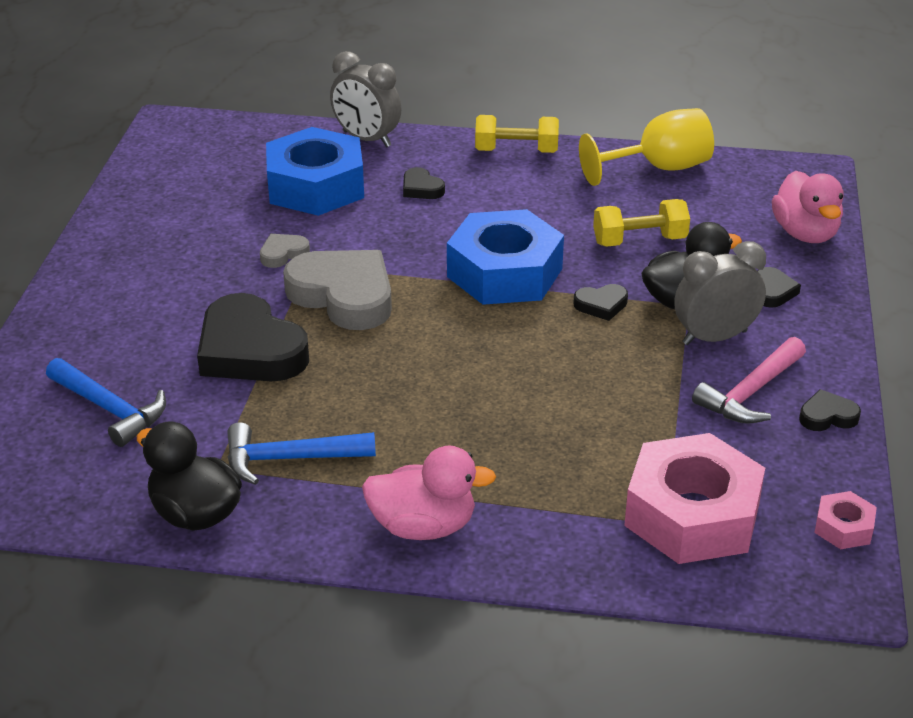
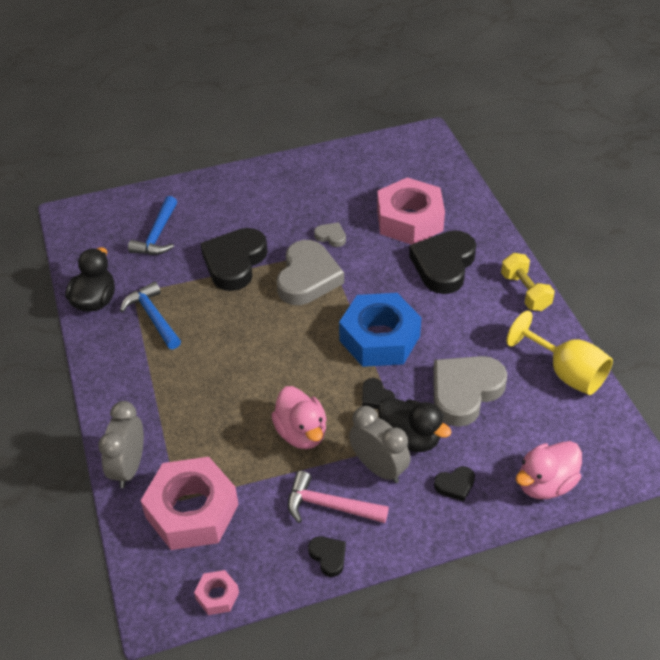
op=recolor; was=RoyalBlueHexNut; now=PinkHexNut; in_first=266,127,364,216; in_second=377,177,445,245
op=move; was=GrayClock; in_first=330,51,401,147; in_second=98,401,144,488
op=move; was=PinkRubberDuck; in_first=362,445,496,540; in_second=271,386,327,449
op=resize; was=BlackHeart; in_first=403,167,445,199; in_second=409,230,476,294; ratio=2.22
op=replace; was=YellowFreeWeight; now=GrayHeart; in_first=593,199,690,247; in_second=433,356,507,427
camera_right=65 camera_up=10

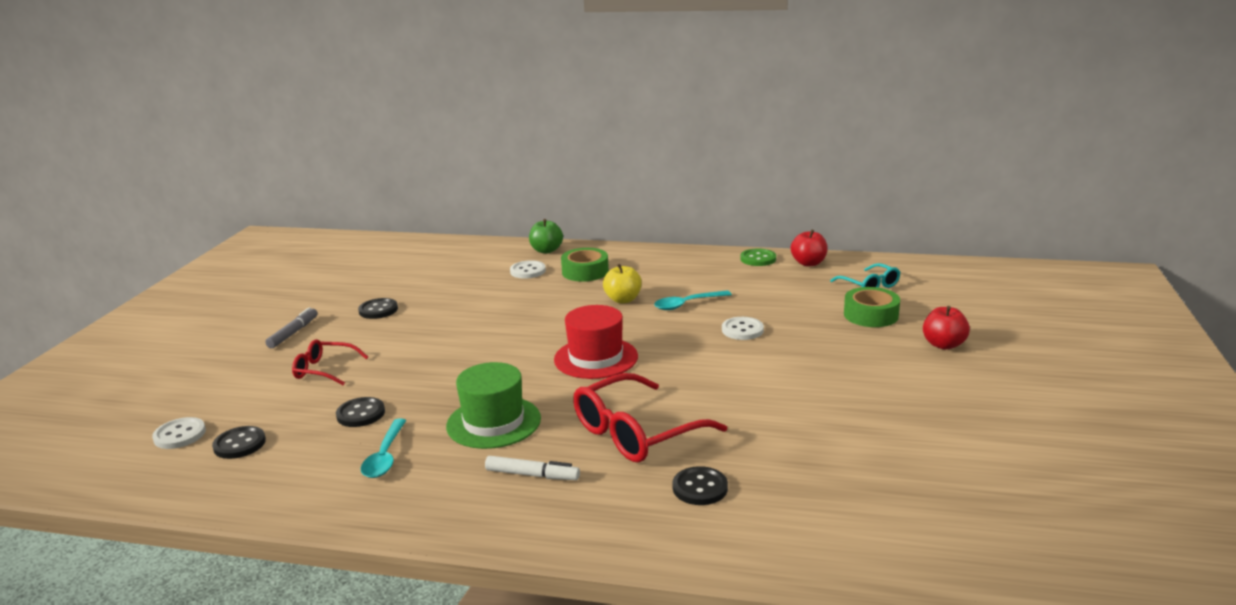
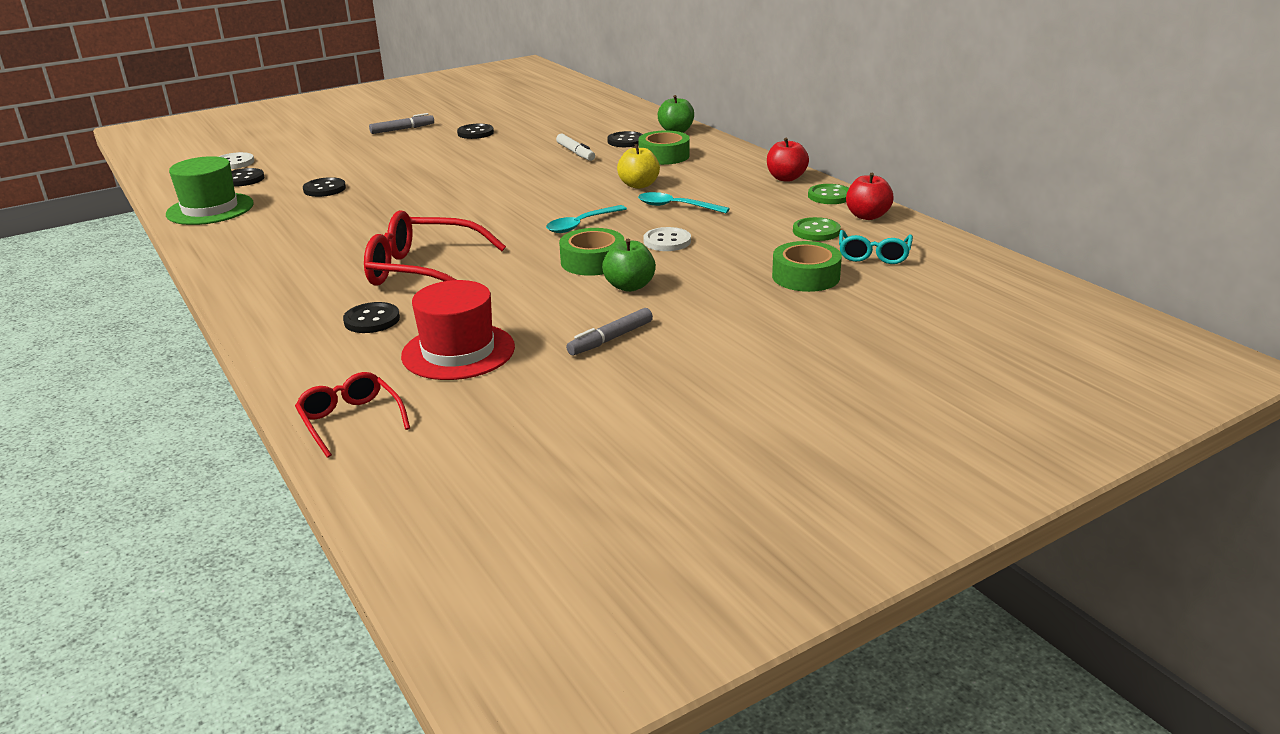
op=move; was=RedGlasses; in_first=292,339,368,385; in_second=295,372,410,458
op=move; was=TurquoiseTablespoon; in_first=361,419,407,478; in_second=546,205,627,233
op=move; was=LeafGreenTallHat; in_first=446,362,541,449; in_second=166,156,254,225
op=move; was=SnowWhiteMarker; in_first=485,456,580,480; in_second=556,134,595,161
op=recolor; was=SnowWhiteSewingButton; now=BlackSewingButton; in_first=510,260,546,279; in_second=607,131,643,147
op=move; was=RedTallHat; in_first=554,305,638,379; in_second=401,280,515,380
op=move; was=RedToyApple; in_first=923,306,970,350; in_second=767,138,809,182
op=insert; now=LeafGreenTape; in_second=559,228,624,276
op=insert; now=GrayMarker; in_second=566,308,653,356
op=insert; now=LeafGreenToyApple; in_second=602,239,656,292
op=insert; now=LeafGreenSewingButton; in_second=793,217,841,241
camera_right=45 camera_up=5

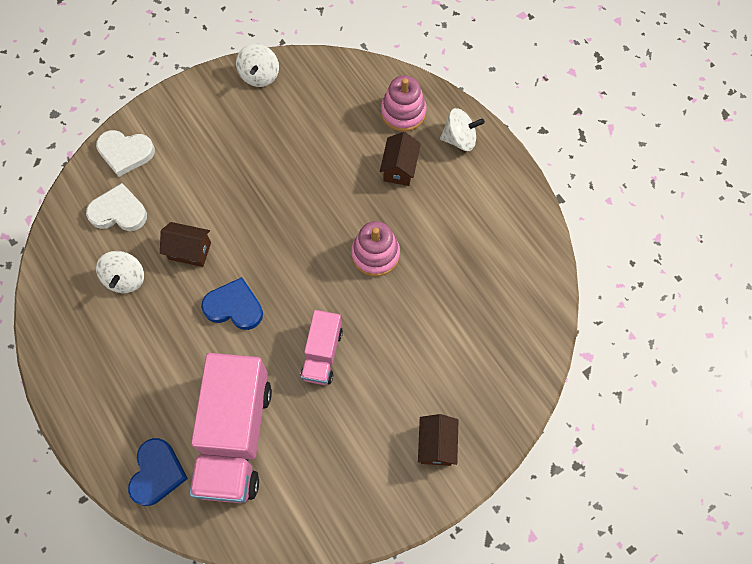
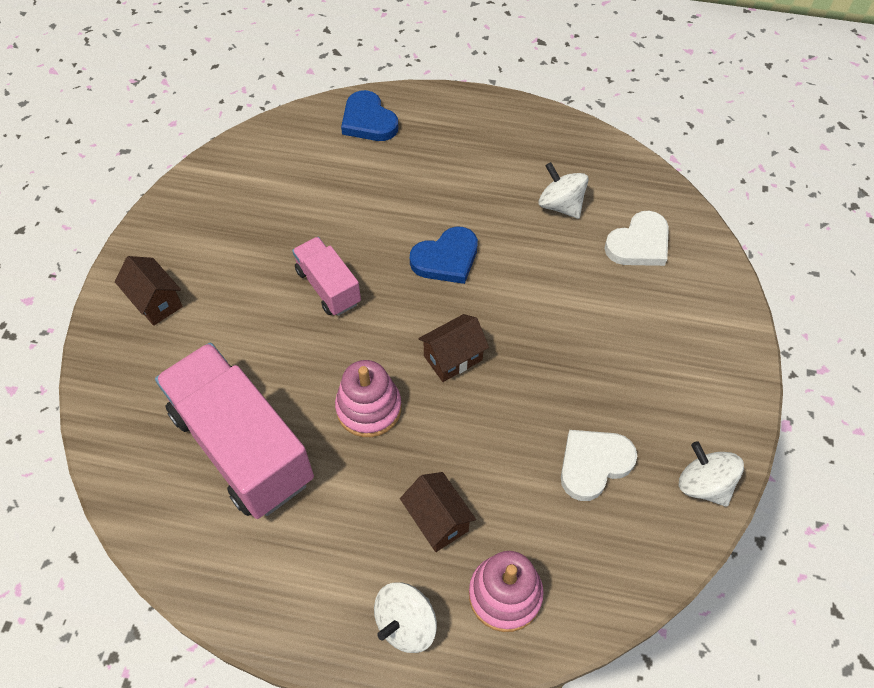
op=move; was=SnowWhiteHeart; in_first=96,130,155,177; in_second=561,430,637,501
op=move; was=BrownToyHouse; in_first=160,222,211,267; in_second=418,314,489,382
op=move; was=PinkTruck; in_first=189,353,272,503; in_second=155,343,314,519
camera_right=135 camera_up=-10

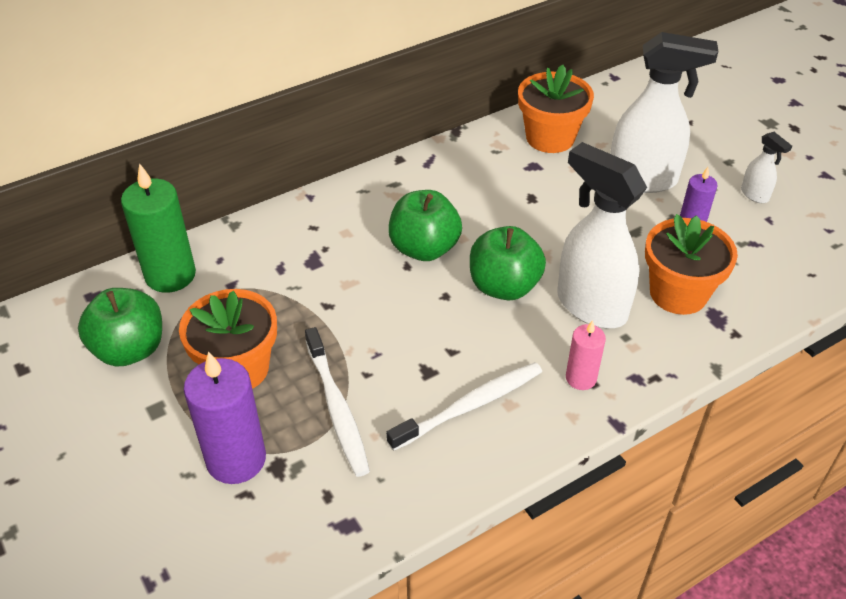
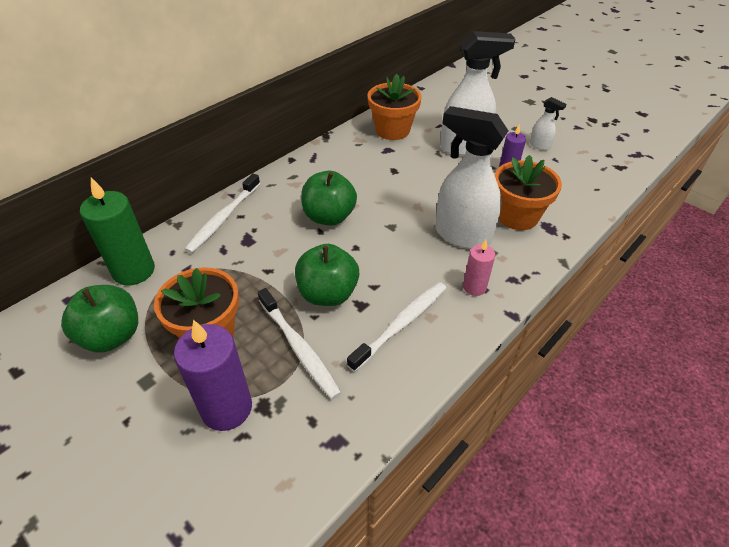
op=move; was=LeafGreenToyApple; in_first=470,226,546,300; in_second=295,244,359,306
op=insert; now=SnowWhiteDentalBrush; in_second=184,173,260,253
camera_right=-15 camera_up=0

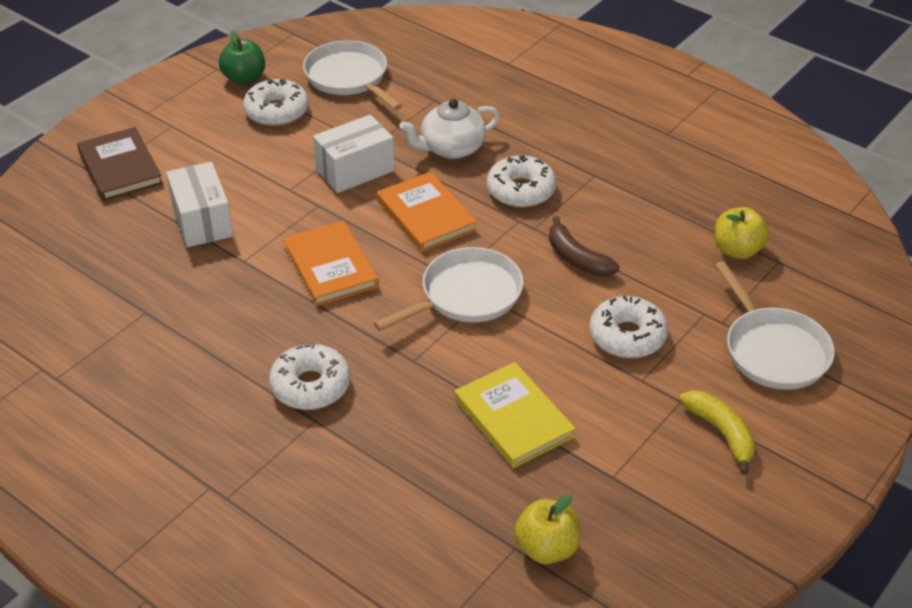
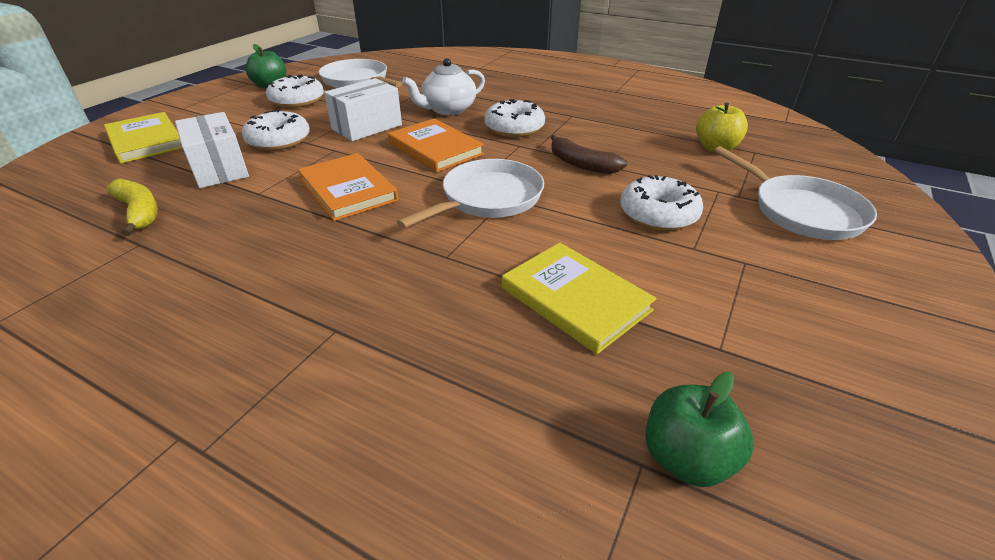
op=recolor; was=BrownHardcover; now=YellowHardcover; in_first=77,127,163,201; in_second=104,112,183,163
op=move; was=SnowWhiteGlazedDonut; in_first=269,343,350,410; in_second=242,109,310,151
op=recolor; was=YellowToyApple; now=LeafGreenToyApple; in_first=514,494,581,564; in_second=645,372,754,487
op=move; was=YellowToyBanana; in_first=680,390,755,475; in_second=106,179,158,236
camera_right=-10 camera_up=-5

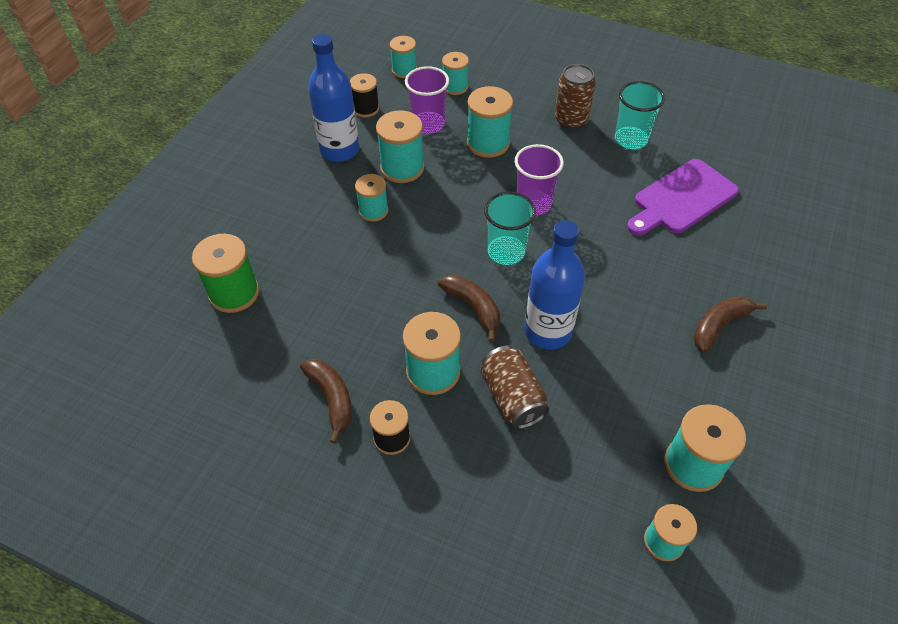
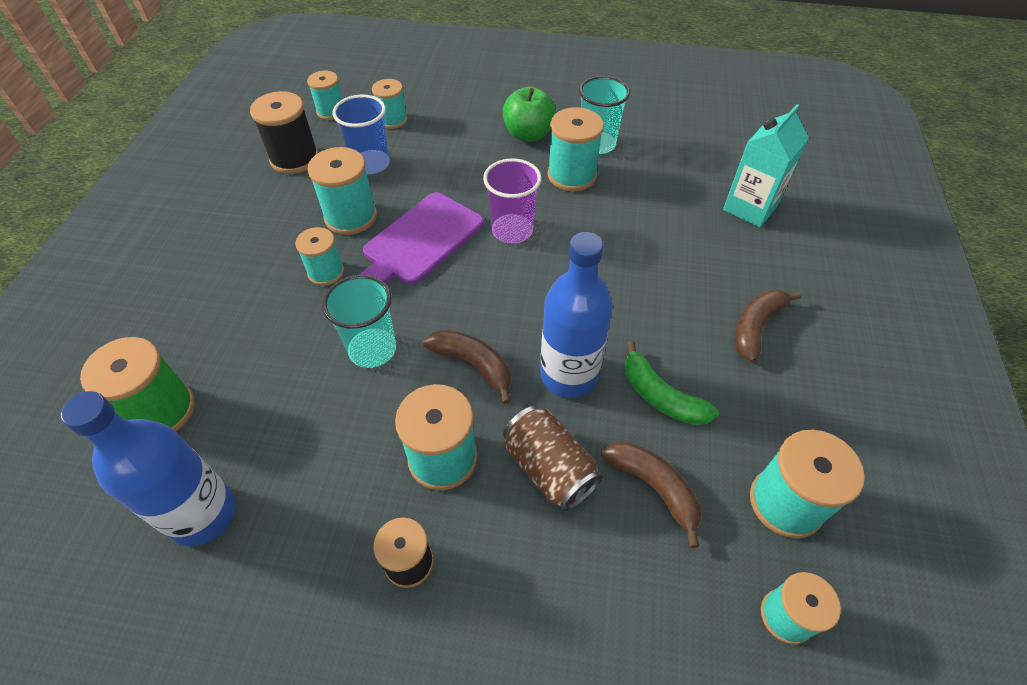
op=move; was=BrownToyBanana; in_first=300,359,352,444; in_second=601,441,701,548
op=move; was=RoyalBlueDrinkBottle; in_first=308,34,359,162; in_second=61,391,236,546
op=resize; was=BlackBobbin; in_first=350,73,379,117; in_second=250,91,318,174; ratio=1.55
op=recolor; was=VioletTumbler; now=RoyalBlueTumbler; in_first=405,66,449,134; in_second=332,95,390,174
op=move; was=TurquoiseBobbin; in_first=467,86,513,158; in_second=548,107,604,192
op=move; was=TurquoiseTumbler; in_first=484,192,536,265; in_second=322,275,396,368
op=replace; was=BrownTin; now=LeafGreenToyApple; in_first=555,64,596,129; in_second=502,86,556,142
op=move; was=VioletCuttingBoard; in_first=627,159,739,236; in_second=359,192,484,284
op=insert; now=LeafGreenToyBanana; in_second=625,341,719,425
op=insert; now=TurquoiseCarton; in_second=723,104,809,227
camera_right=-15 camera_up=0

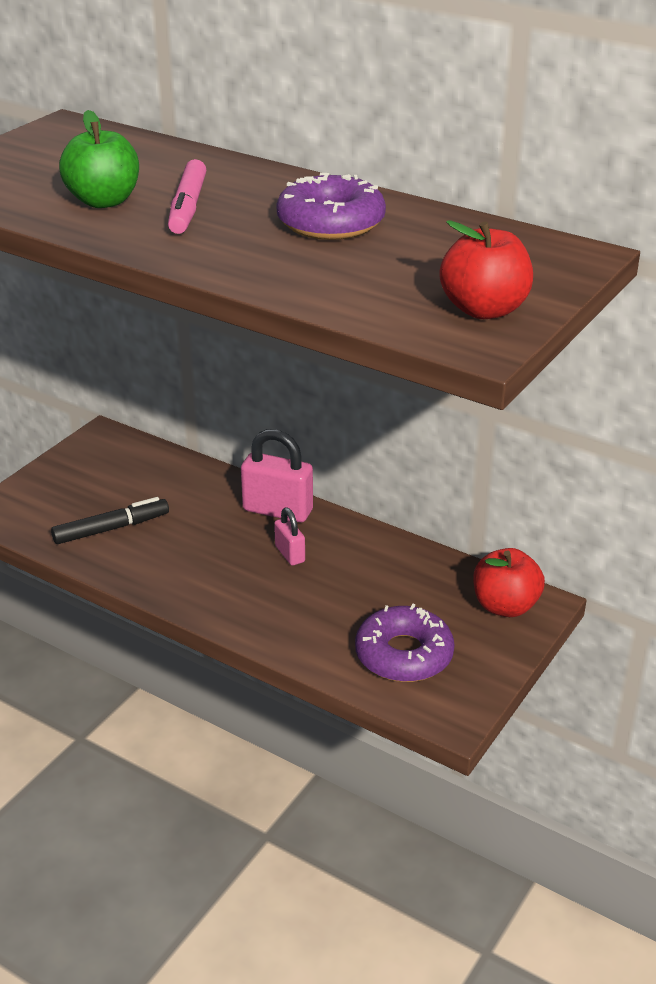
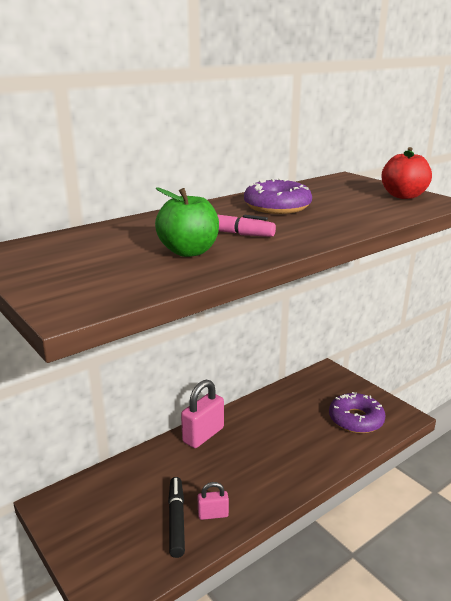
op=move; was=PinkLock; in_first=274,507,305,566; in_second=197,482,229,520
op=delete; was=RedToyApple; in_first=473,548,545,617
camera_right=-70 camera_up=-10

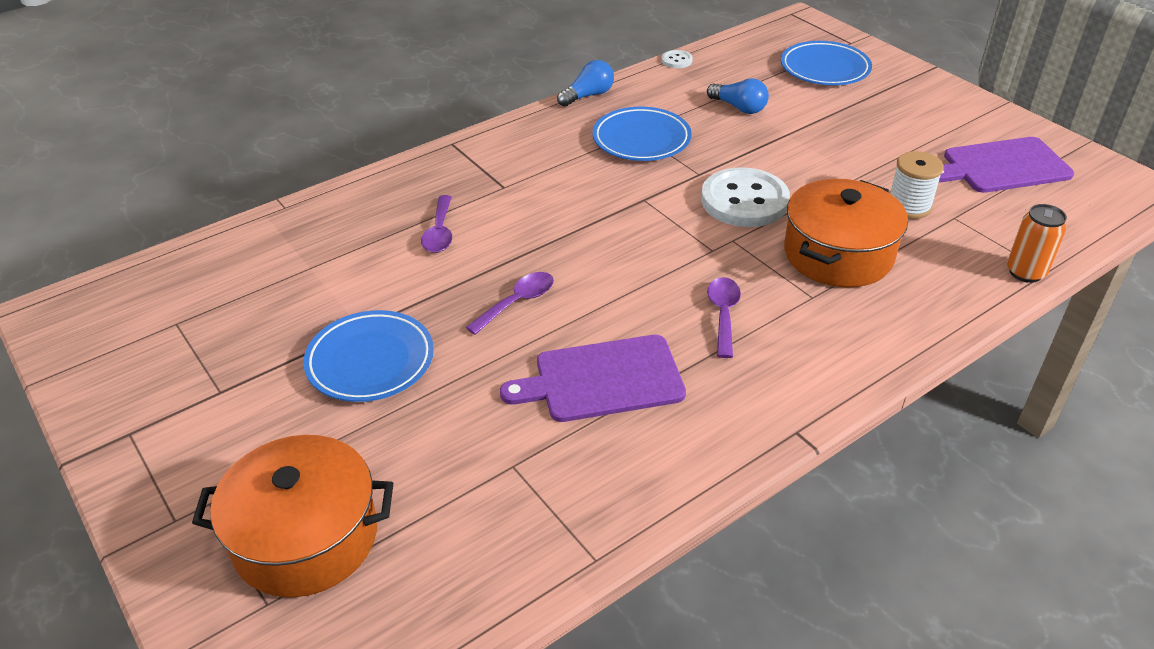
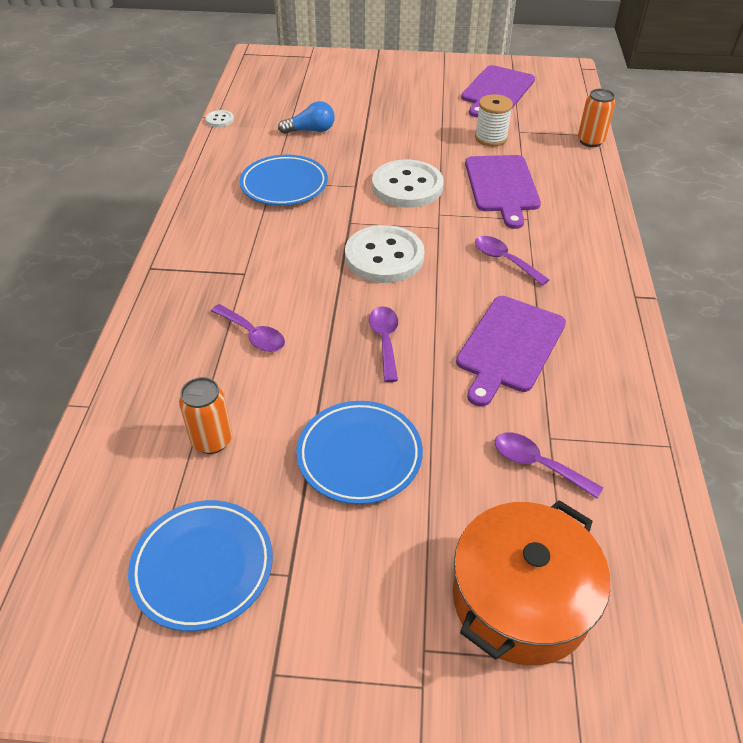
op=delete; was=RoyalBlueBulb; in_first=557,60,614,107
op=move; was=RoyalBluePlate; in_first=781,41,872,85; in_second=128,500,273,631
op=replace; was=OrangeColouredStockpot; now=VioletCuttingBoard; in_first=784,179,908,287; in_second=465,155,541,229
op=insert; now=OrangeColouredTin; in_second=179,377,232,454
op=insert; now=SnowWhiteSewingButton; in_second=345,225,424,283
op=insert; now=VioletTablespoon; in_second=494,432,603,499
camera_right=-50 camera_up=5

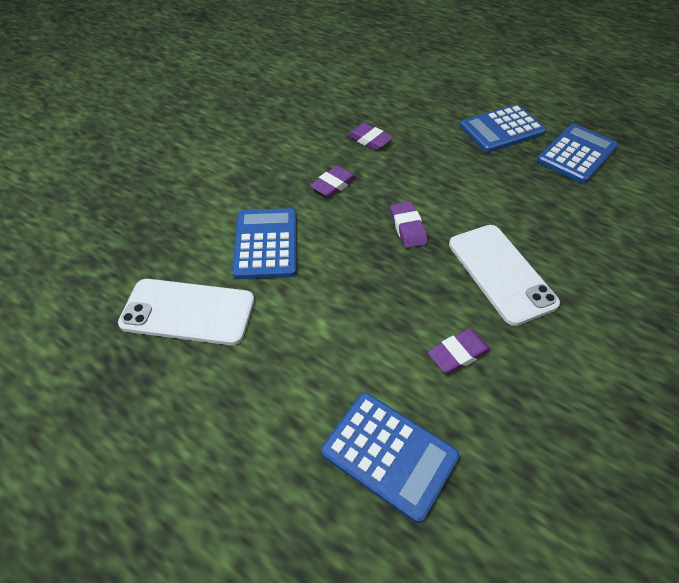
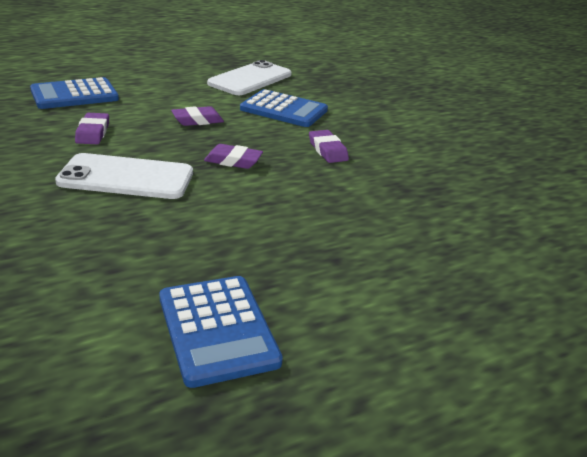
op=move; was=VioletPencilEraser; in_first=347,123,393,150; in_second=171,106,224,126
op=delete; was=RoyalBluePocketCalculator; in_first=460,104,546,152
camera_right=115 camera_up=-20

